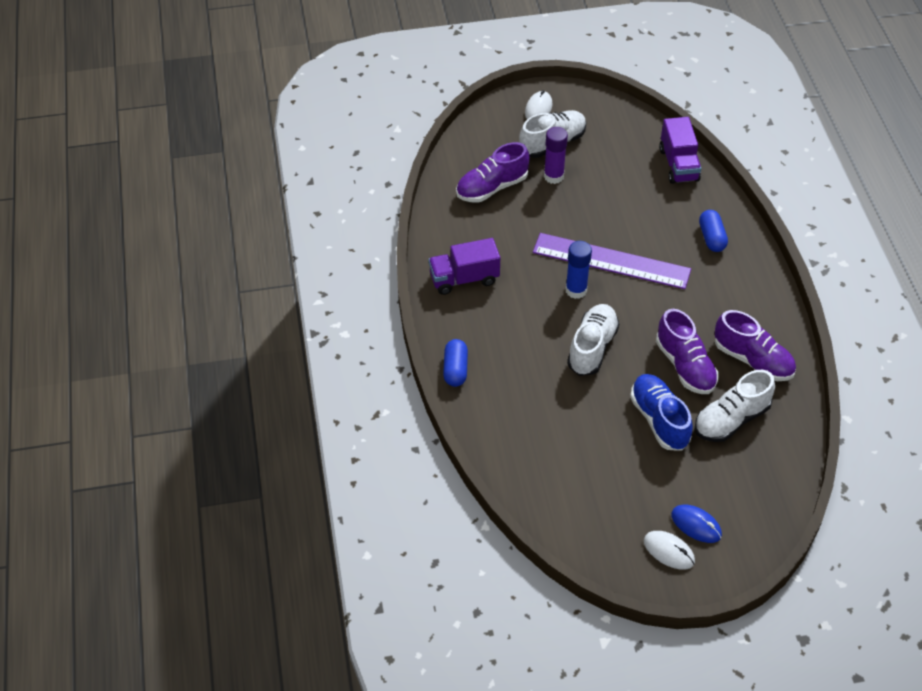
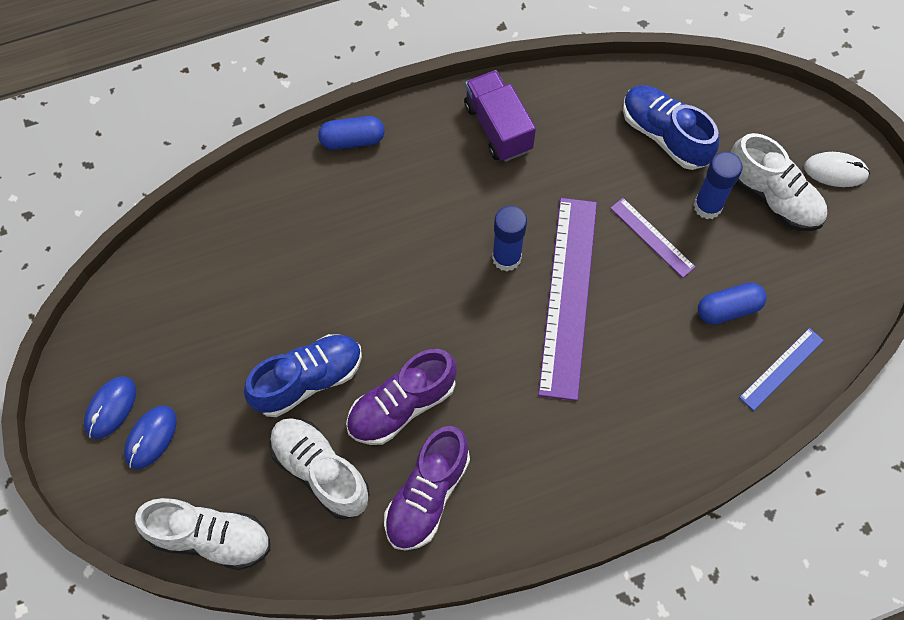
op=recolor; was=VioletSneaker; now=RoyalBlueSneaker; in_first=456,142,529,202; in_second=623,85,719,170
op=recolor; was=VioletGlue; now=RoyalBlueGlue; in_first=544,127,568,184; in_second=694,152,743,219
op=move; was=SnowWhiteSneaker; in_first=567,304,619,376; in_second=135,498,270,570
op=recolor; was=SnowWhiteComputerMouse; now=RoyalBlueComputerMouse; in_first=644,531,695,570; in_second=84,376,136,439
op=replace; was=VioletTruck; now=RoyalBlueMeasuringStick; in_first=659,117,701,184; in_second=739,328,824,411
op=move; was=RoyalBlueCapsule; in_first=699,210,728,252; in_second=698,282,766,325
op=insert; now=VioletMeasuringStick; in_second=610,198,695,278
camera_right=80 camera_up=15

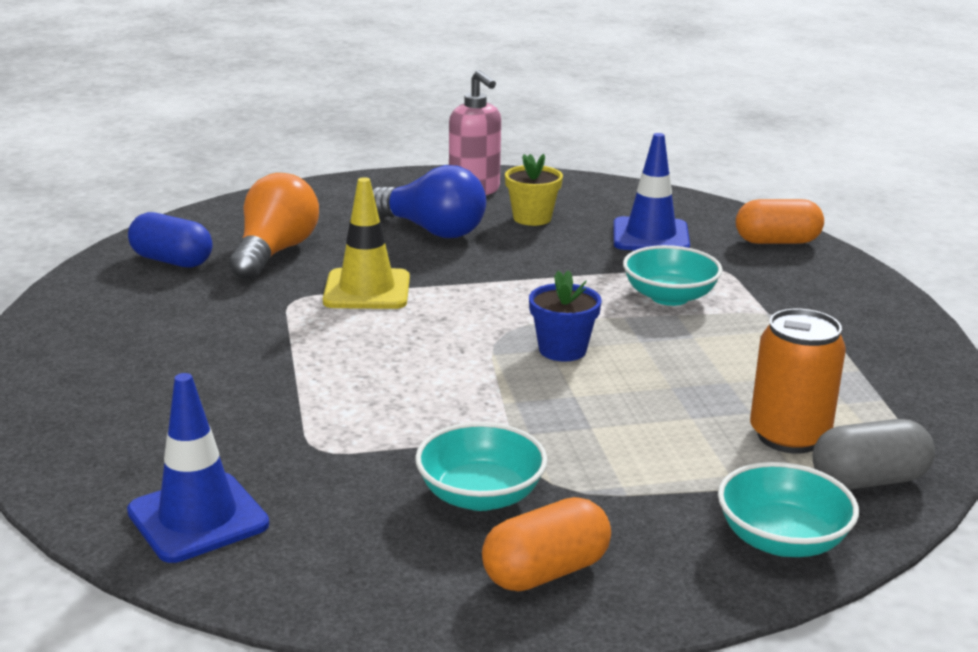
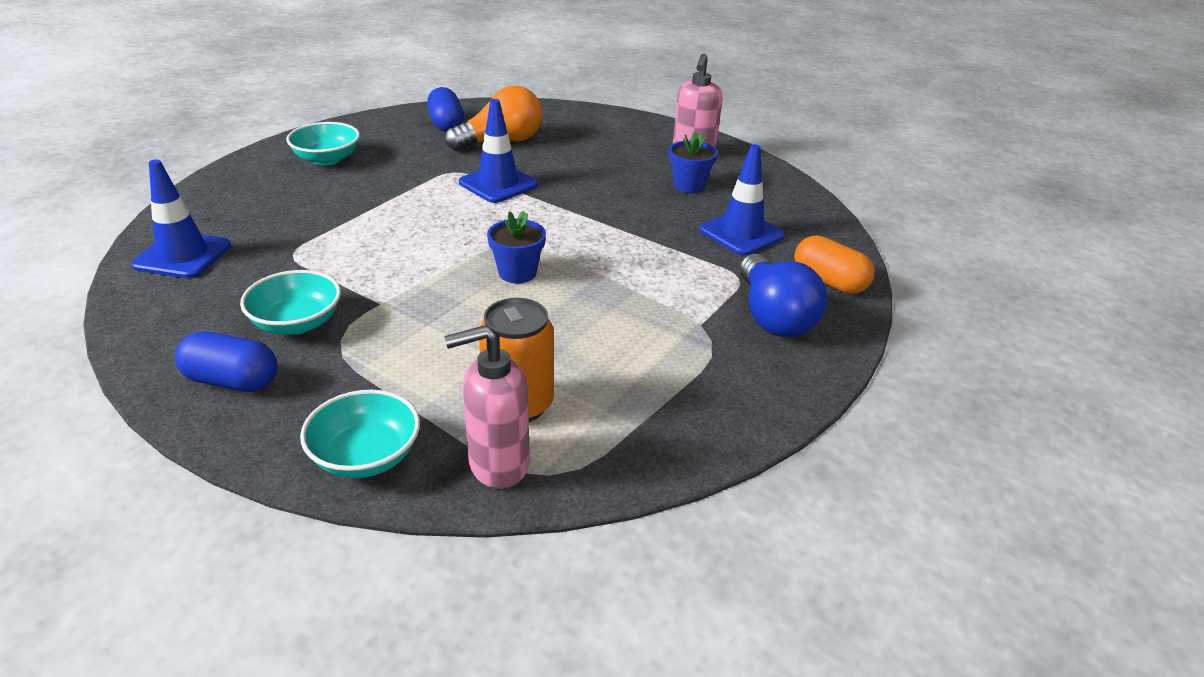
op=recolor; was=YellowRoadCone; now=RoyalBlueRoadCone; in_first=323,177,410,309; in_second=459,99,538,203
op=move; was=RoyalBlueBulb; in_first=373,165,486,238; in_second=740,254,827,337
op=recolor; was=OrangeColouredCapsule; now=RoyalBlueCapsule; in_first=482,497,611,591; in_second=175,331,277,392
op=recolor; was=YellowPlantPot; now=RoyalBluePlantPot; in_first=505,154,563,226; in_second=669,132,718,193
op=move; was=TurquoiseServingBowl; in_first=623,245,723,306; in_second=286,122,360,166
op=replace; was=GrayCapsule; now=PinkSoapPump; in_first=813,419,935,490; in_second=444,325,530,489
camera_right=45 camera_up=10

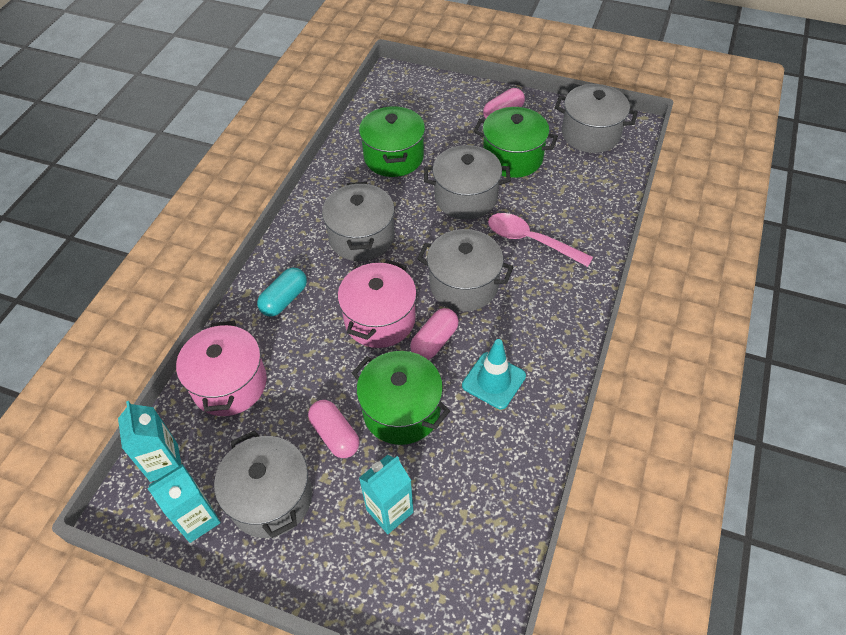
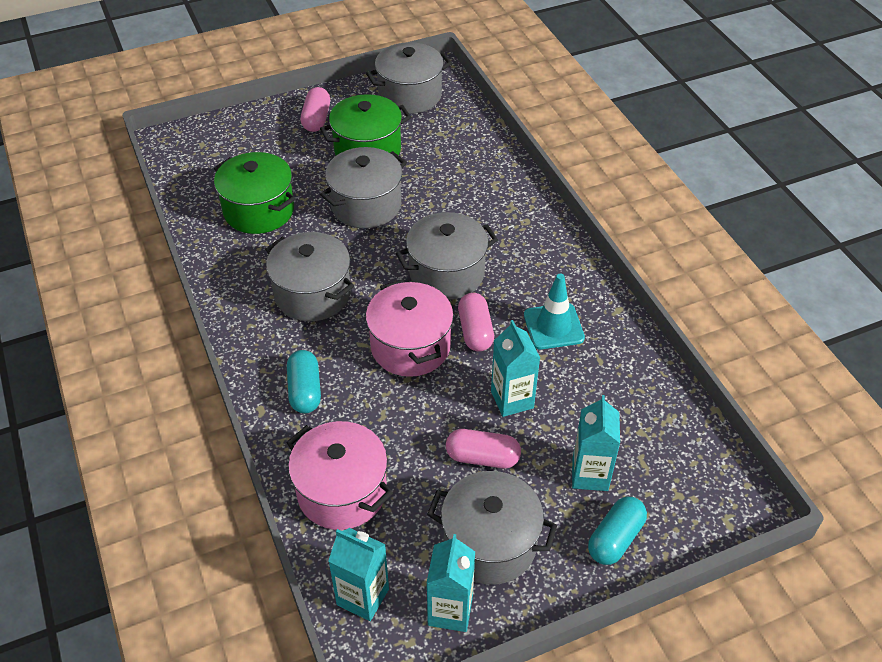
op=replace; was=LeafGreenStockpot; now=TurquoiseCarton; in_first=352,351,450,445; in_second=491,320,540,417
op=delete; was=PinkTablespoon; in_first=488,213,593,267
op=insert; now=TurquoiseCapsule; in_second=588,497,647,565
camera_right=-45 camera_up=-5

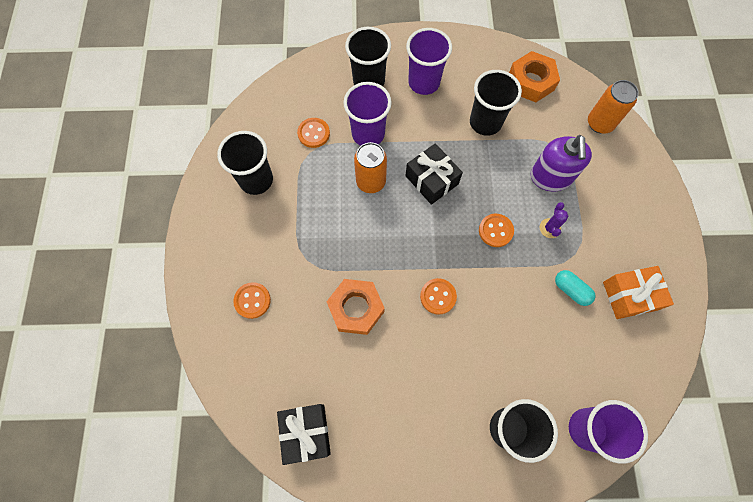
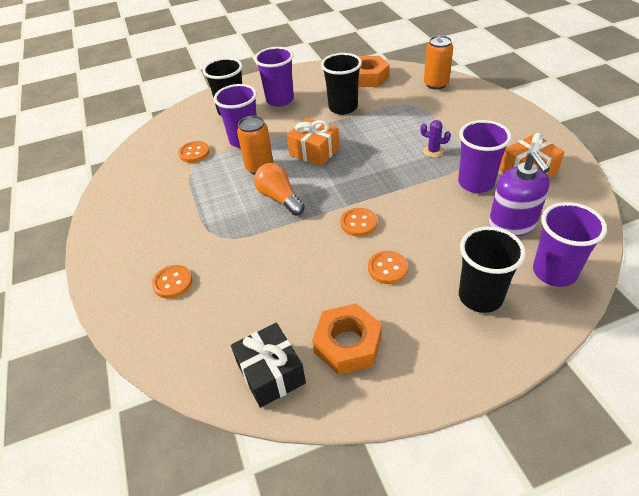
op=delete; was=BlackTumbler; in_first=217,131,273,195
op=move; was=OrangeColouredHexNut; in_first=326,279,385,335; in_second=312,304,382,375
op=recolor; was=BlackPresent; now=OrangeColouredPresent; in_first=405,143,463,205; in_second=287,118,339,166
op=move; was=OrangeColouredSewingButton; in_first=479,214,514,247; in_second=368,251,408,284
op=move; was=VioletSoapPump; in_first=531,135,592,192; in_second=489,151,550,237
op=rotate; was=VioletSaguaroCactus; in_first=540,202,569,238; in_second=420,120,451,157; clockwise=-60
op=replace; was=TurquoiseCapsule; now=VioletTumbler; in_first=555,270,595,306; in_second=458,120,512,193
op=insert; now=OrangeColouredBulb; in_second=254,163,305,216
camera_right=-15 camera_up=-25

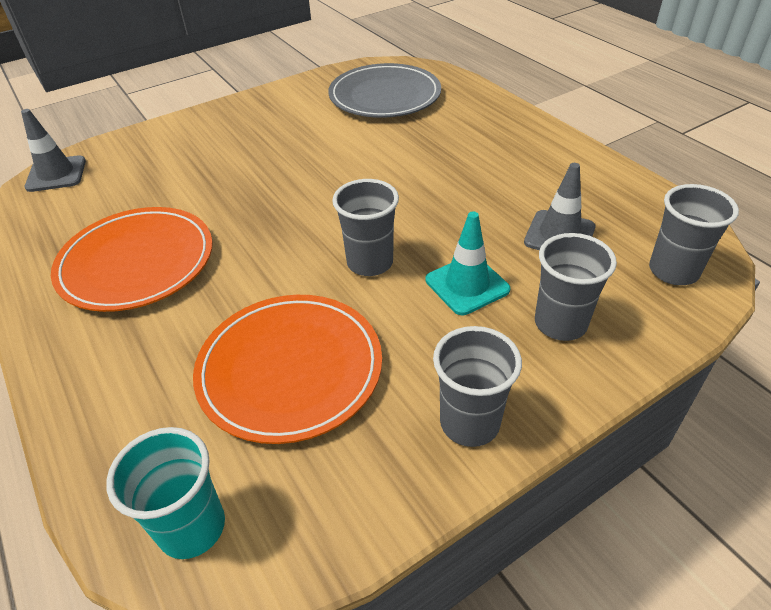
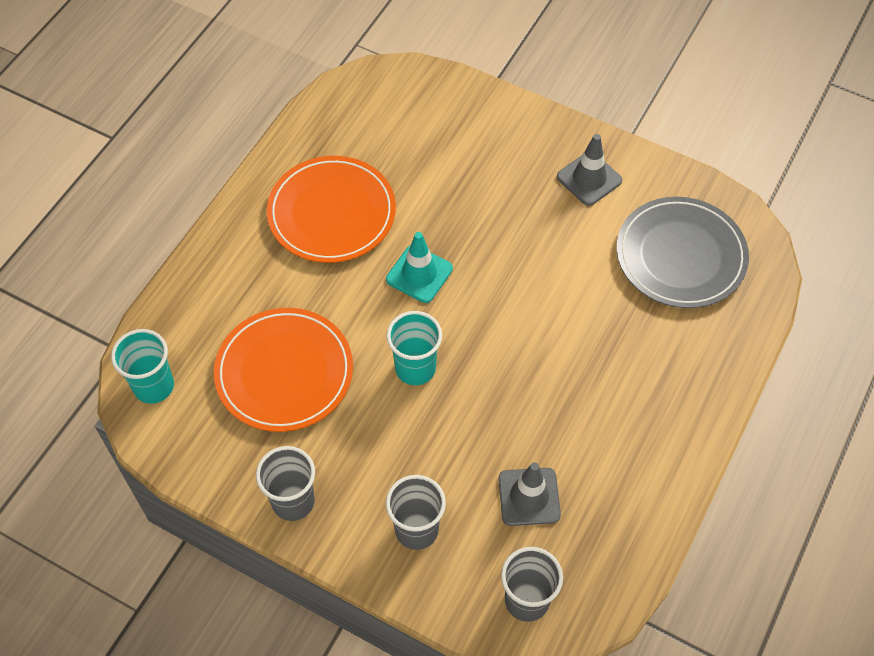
op=move; was=GrayRoadCone; in_first=21,109,86,192; in_second=557,134,622,206
op=recolor; was=GrayTumbler; now=TurquoiseTumbler; in_first=332,179,399,276; in_second=387,311,442,385
op=move; was=TurquoiseRoadCone; in_first=426,211,511,315; in_second=386,232,453,303
camera_right=60 camera_up=15

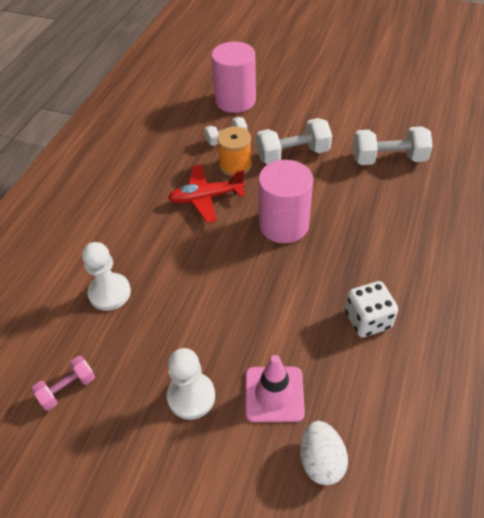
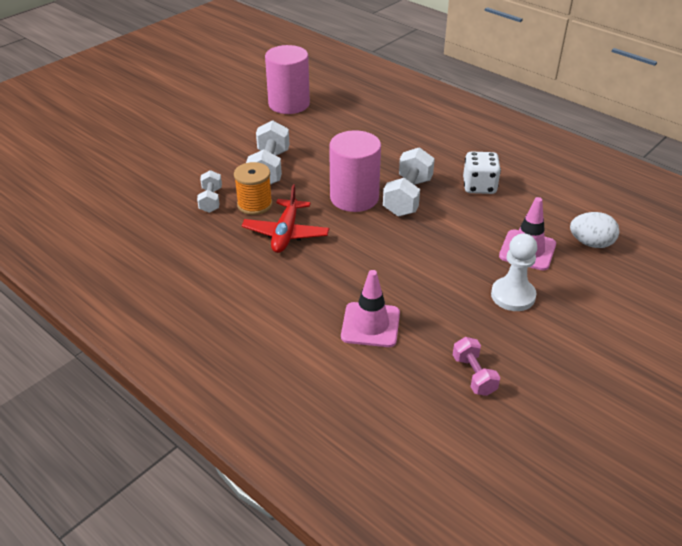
op=replace; was=SnowWhitePawn; now=PinkRoadCone; in_first=82,242,131,311; in_second=341,270,400,347
op=move; was=PinkCylinderShape; in_first=212,42,256,113; in_second=265,45,310,114
op=move; was=SnowWhiteFreeWeight; in_first=353,126,433,165; in_second=383,147,435,217
camera_right=-70 camera_up=-10

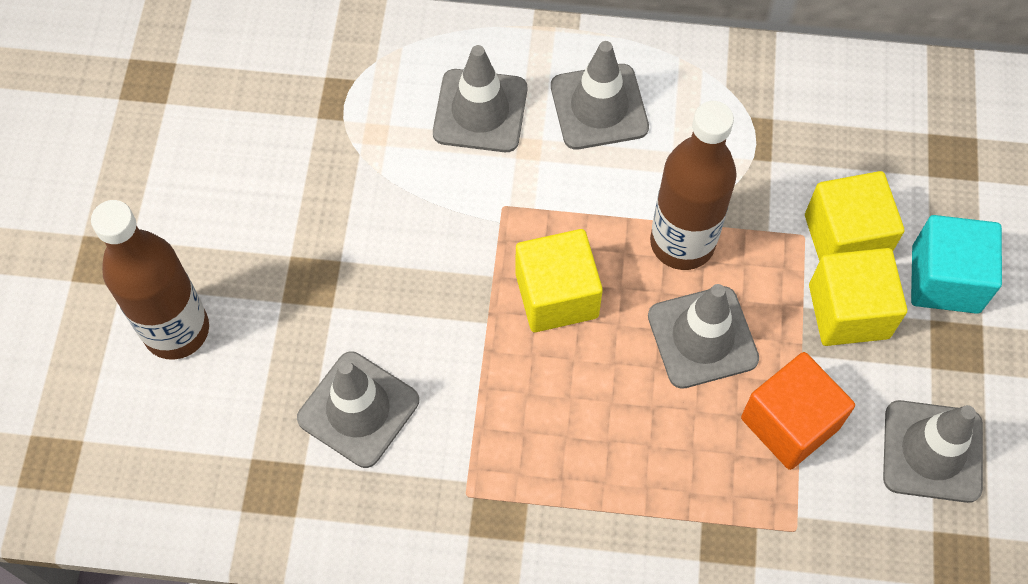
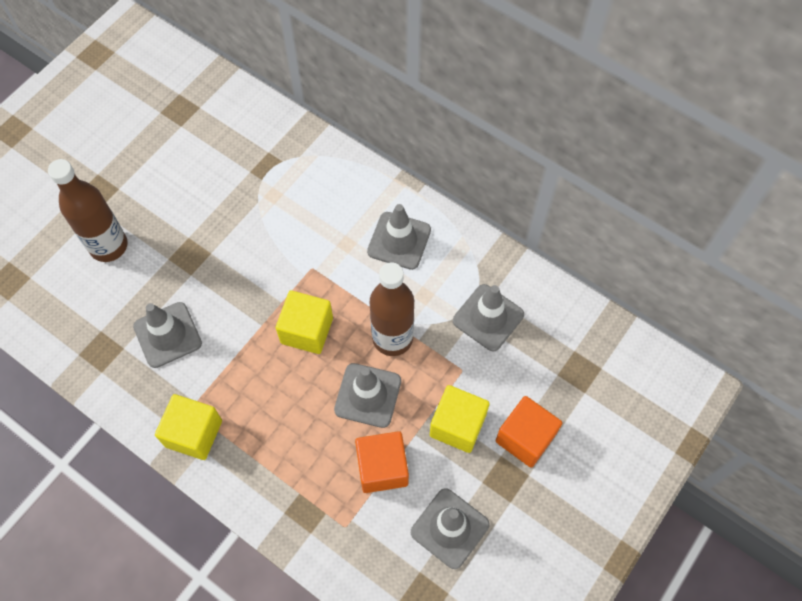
op=move; was=GrayRoadCone; in_first=433,45,527,152; in_second=453,284,524,351
op=move; was=YellowSolidCube; in_first=805,171,904,261; in_second=155,394,222,460
op=recolor; was=TurquoiseSolidCube; now=OrangeColouredSolidCube; in_first=911,215,1002,314; in_second=495,396,562,468
camera_right=30 camera_up=0

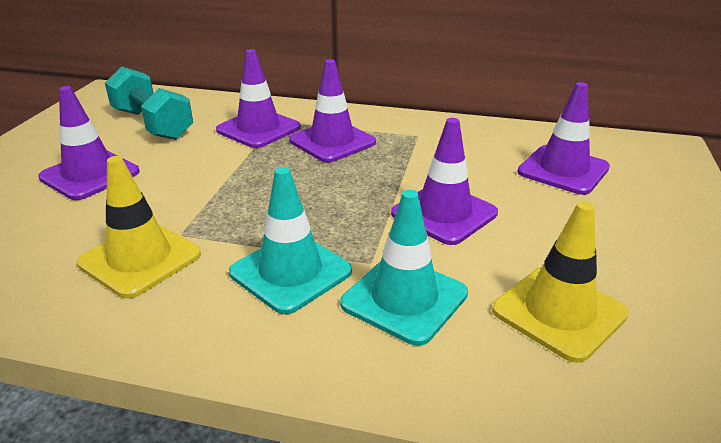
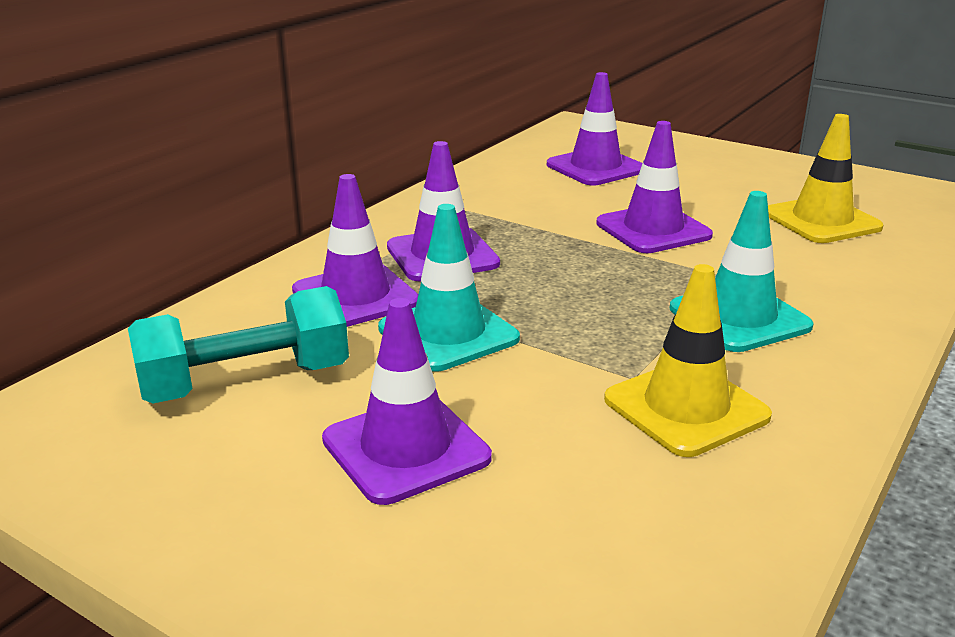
op=move; was=TurquoiseRoadCone; in_first=340,190,468,346; in_second=378,204,520,372
camera_right=-70 camera_up=-5

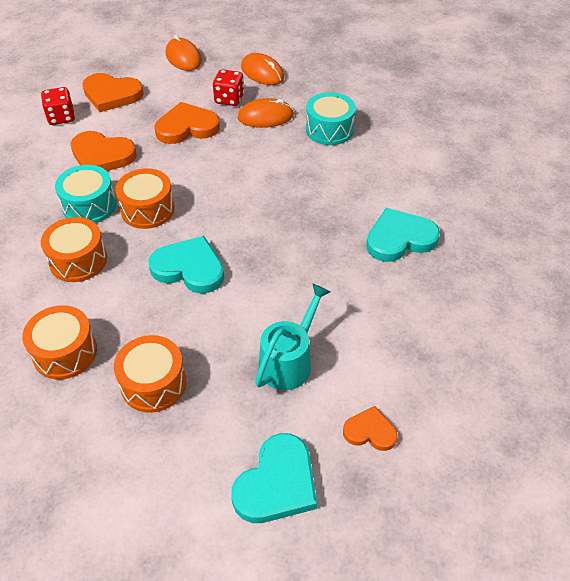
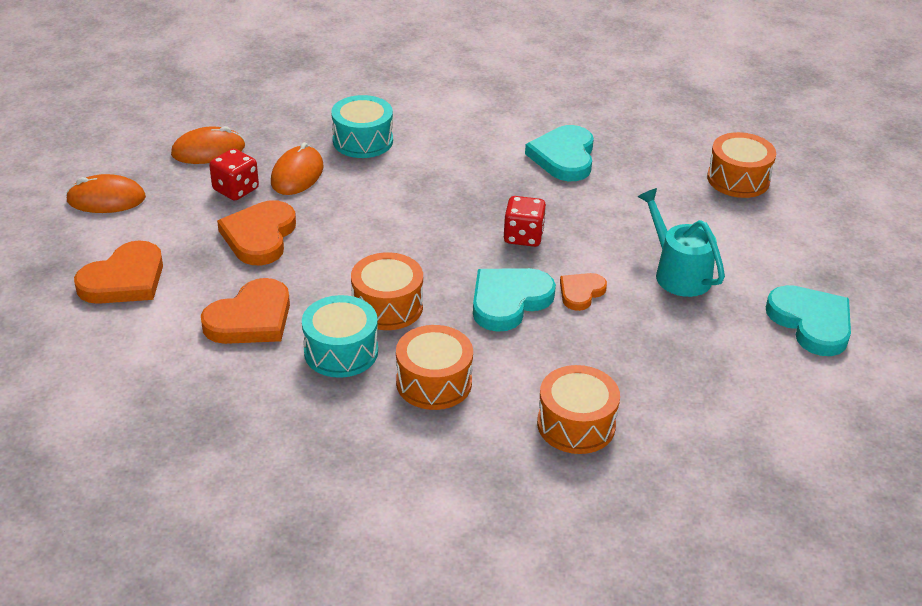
op=move; was=RedDice; in_first=41,87,75,125; in_second=504,196,546,247
op=move; was=OrangeColouredSnareDrum; in_first=114,335,186,413; in_second=707,132,776,198
op=move; was=OrangeColouredHeart; in_first=343,406,398,451; in_second=560,273,607,311
camera_right=-65 camera_up=-10

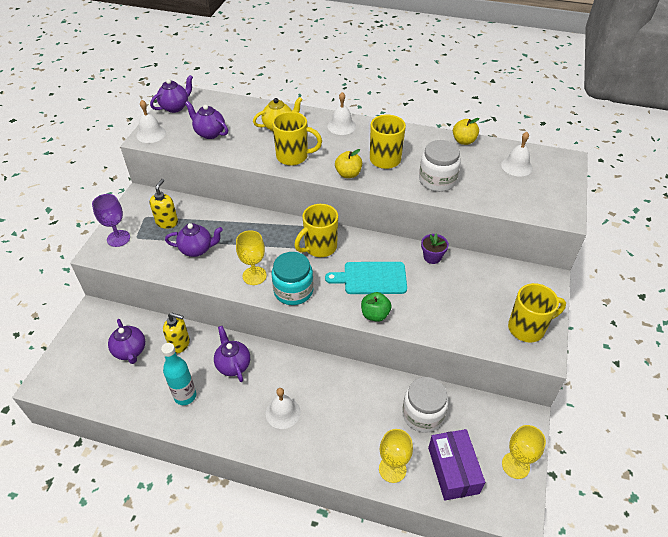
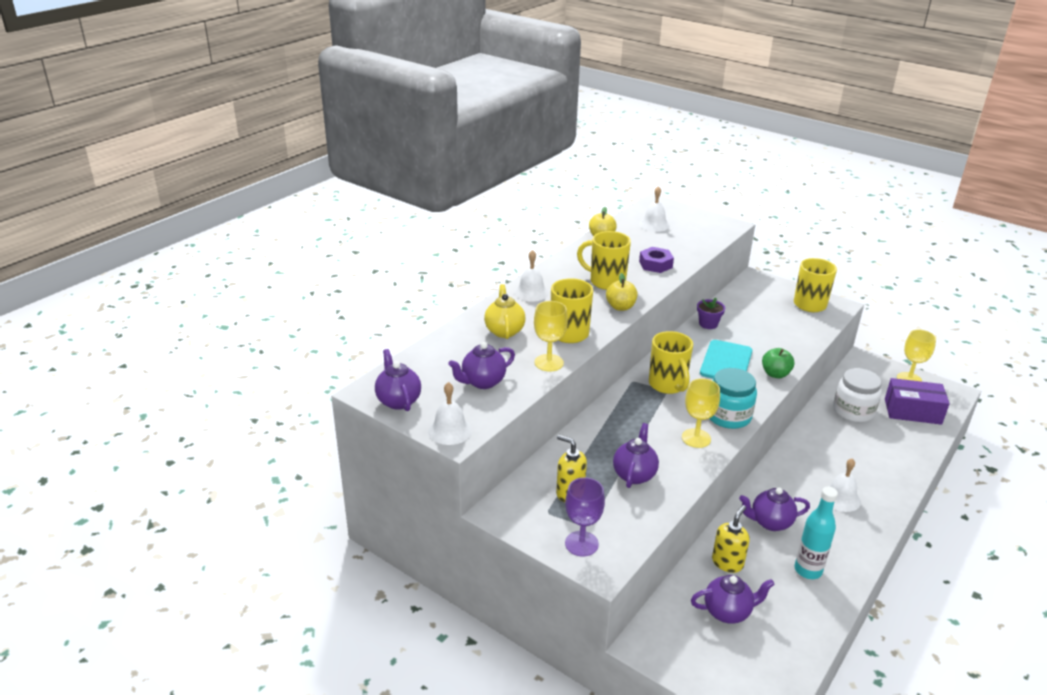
op=move; was=YellowGoblet; in_first=379,429,413,483; in_second=534,301,568,372
op=replace; was=SnowWhiteJamJar; now=VioletHexNut; in_first=419,140,461,192; in_second=639,247,674,273
camera_right=-70 camera_up=-15

